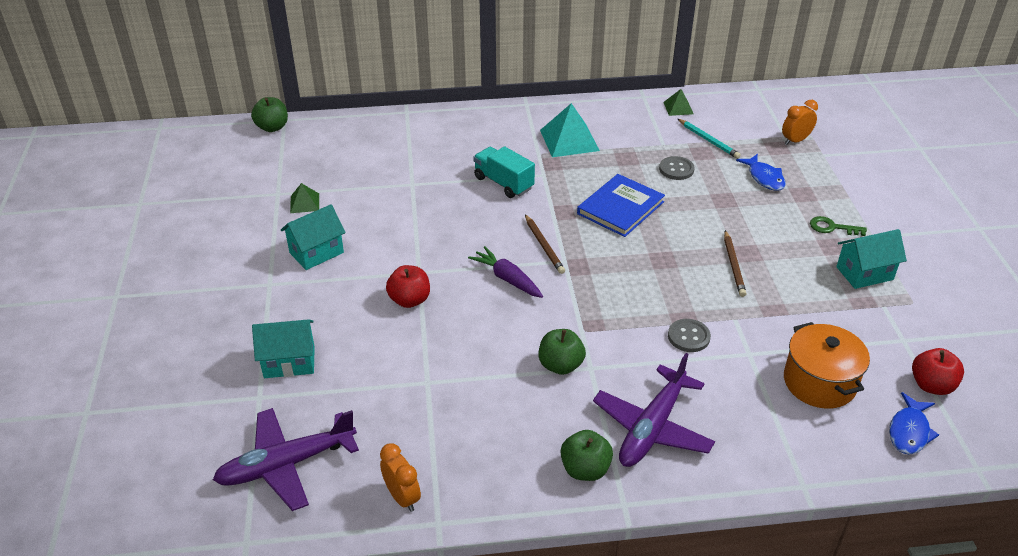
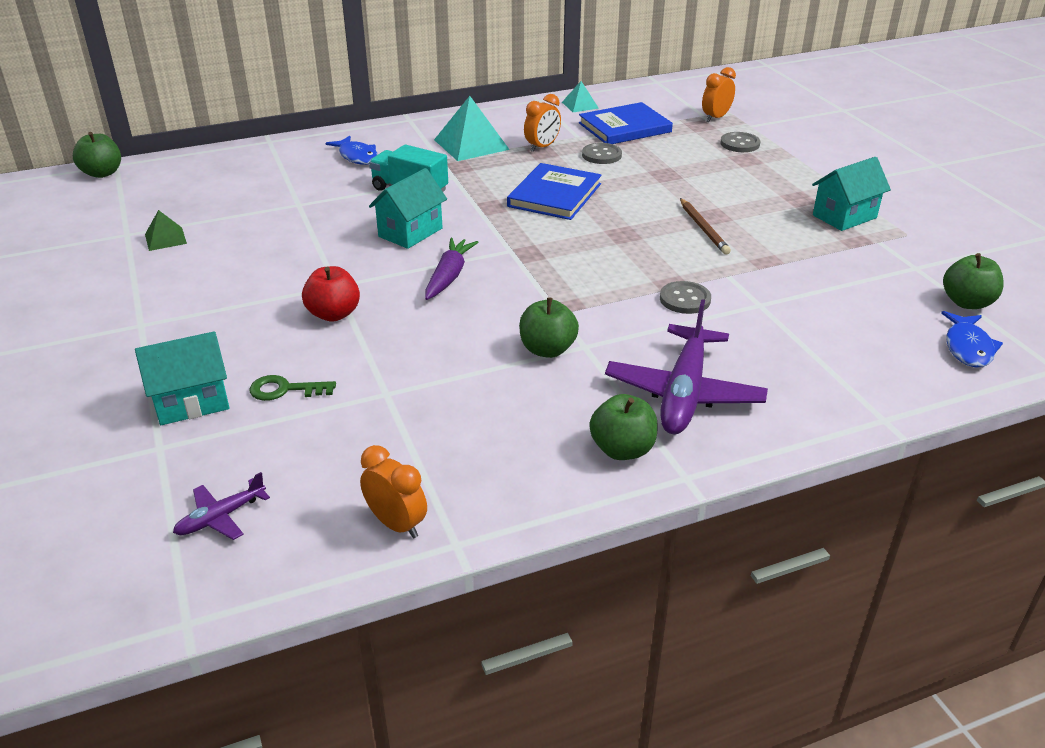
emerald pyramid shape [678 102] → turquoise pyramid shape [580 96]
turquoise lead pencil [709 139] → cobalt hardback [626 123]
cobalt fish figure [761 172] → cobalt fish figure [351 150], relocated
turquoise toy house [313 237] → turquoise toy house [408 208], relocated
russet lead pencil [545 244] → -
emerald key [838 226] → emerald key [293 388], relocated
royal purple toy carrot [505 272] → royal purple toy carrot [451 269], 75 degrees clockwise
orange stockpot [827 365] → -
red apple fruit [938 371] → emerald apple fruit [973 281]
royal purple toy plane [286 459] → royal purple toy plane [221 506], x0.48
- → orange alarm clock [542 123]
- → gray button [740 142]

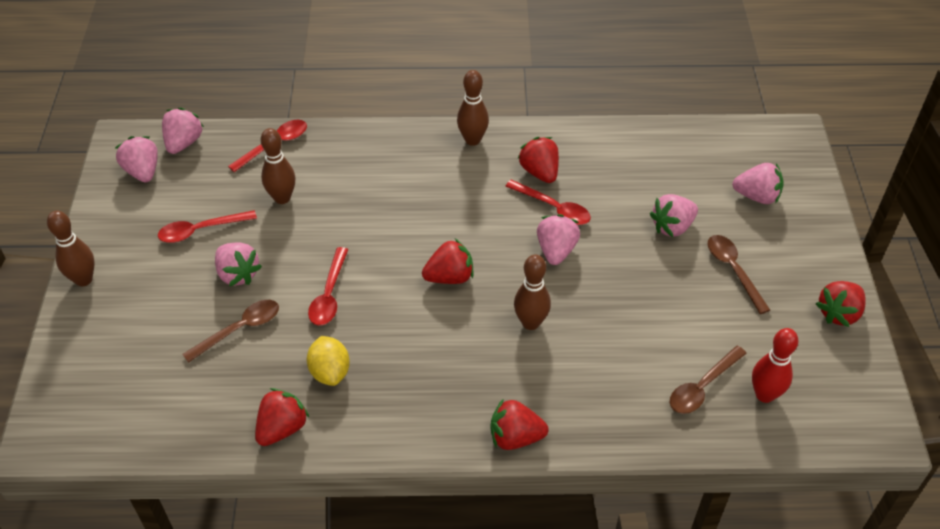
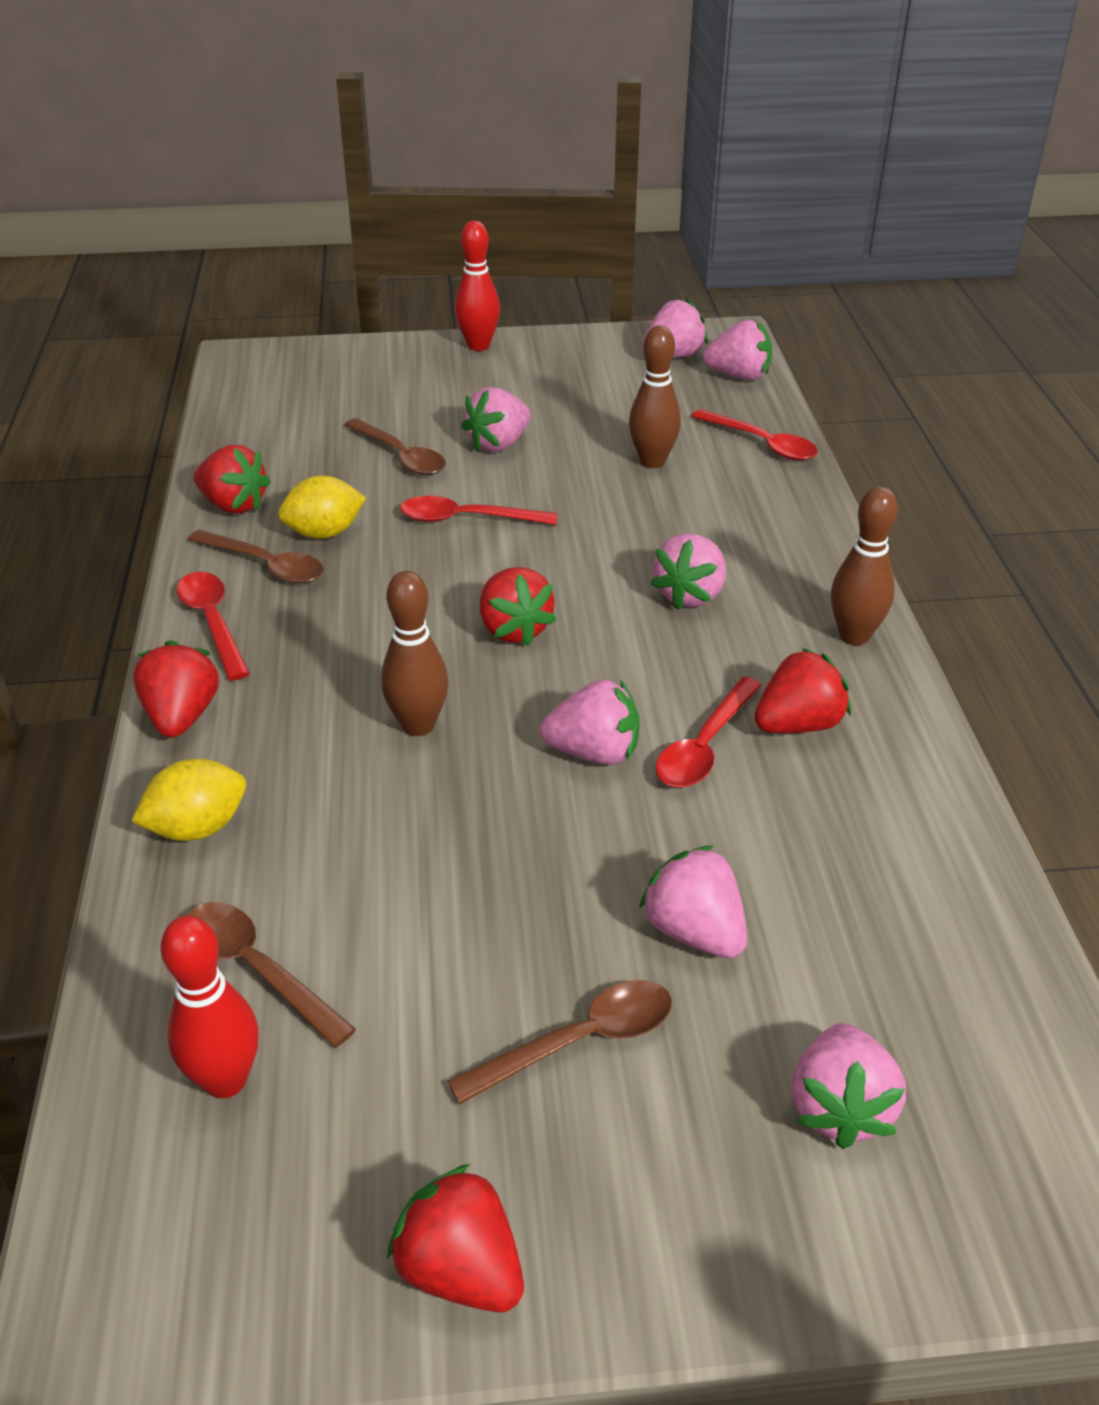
red spoon [207 226] → red spoon [213 626], relocated
russet tenpin [71 248] → red tenpin [477 286]
- → russet spoon [256 557]
- → rosy toy strawberry [688 571]
- → golden toy lemon [188 800]

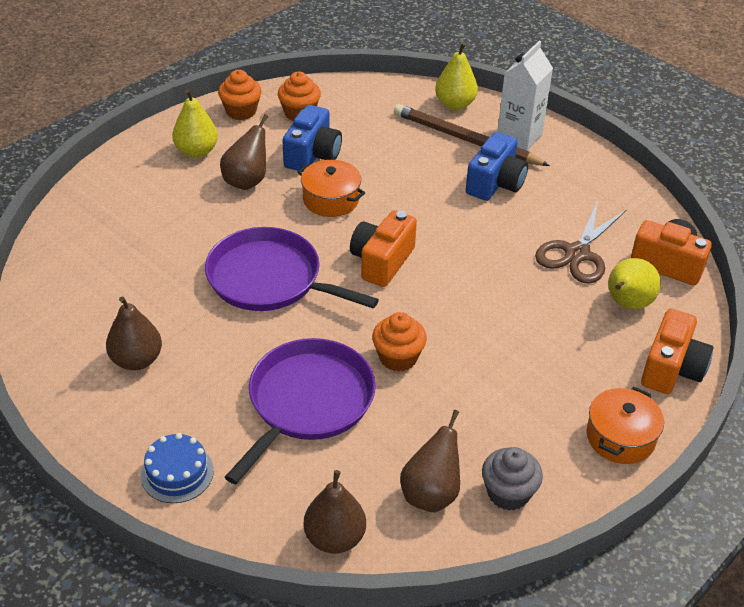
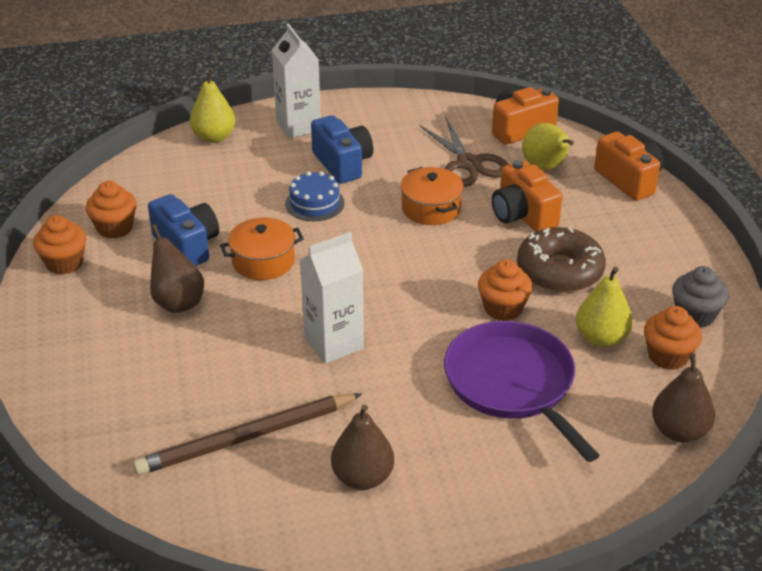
golden pear fruit [195 123] → golden pear fruit [604 307], relocated
russet lead pencil [472 135] → russet lead pencil [247 434], relocated
orange photo camera [383 248] → orange photo camera [527 196], relocated
royal purple skillet [292 269] → white milk carton [332 298]
orange stockpot [625 425] → orange stockpot [432 196], relocated
russet pear fruit [430 461] → orange muffin [673 338]
cobalt gateau [177 468] → cobalt gateau [315 196], relocated
- → russet doughnut [561 260]

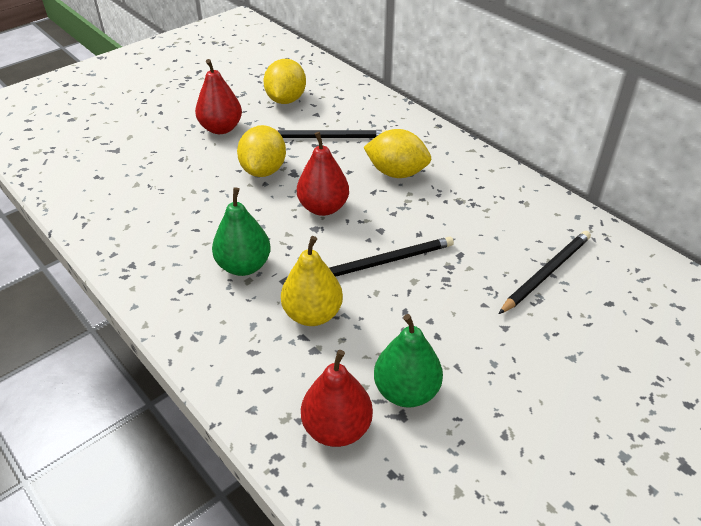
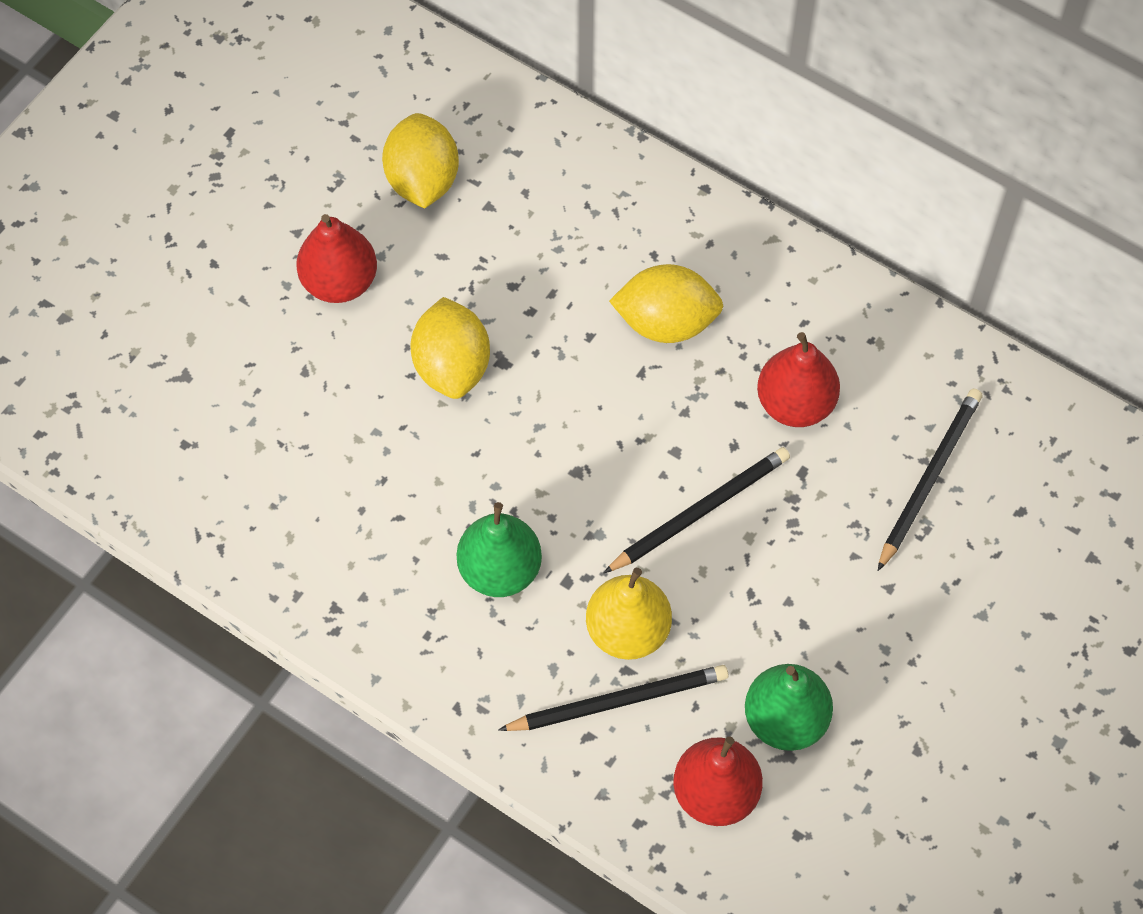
black lead pencil [332 134] → black lead pencil [613 698], relocated
red pear fruit [323 174] → red pear fruit [798 379], relocated

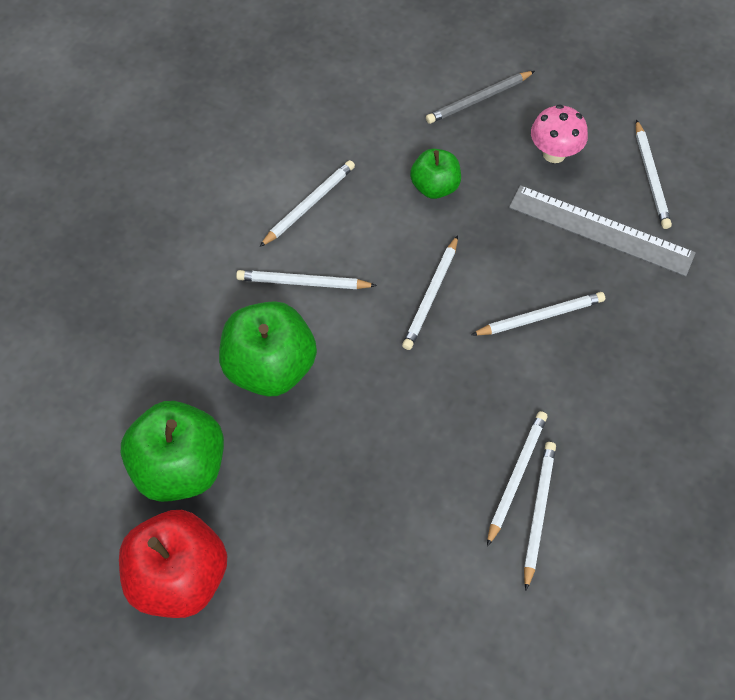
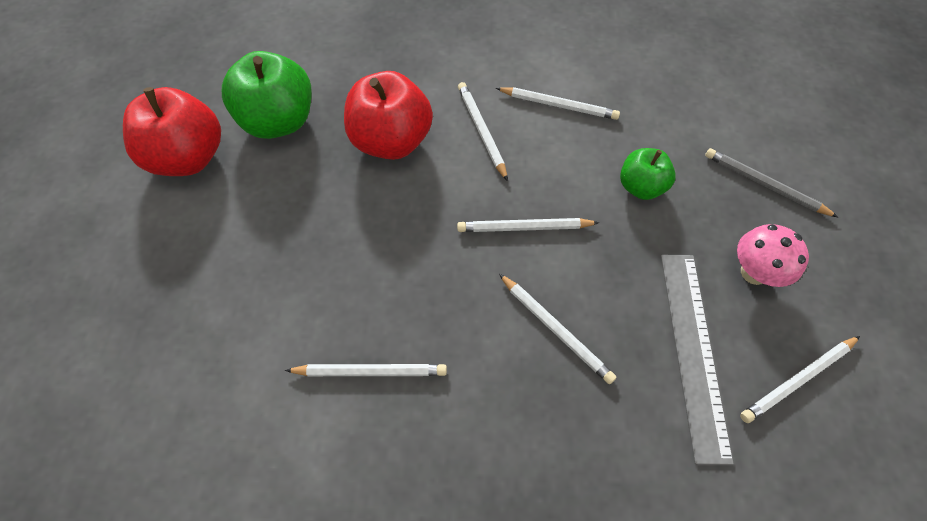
emerald apple fruit [268 349] → red apple fruit [388 115]
white lead pencil [540 516] → -

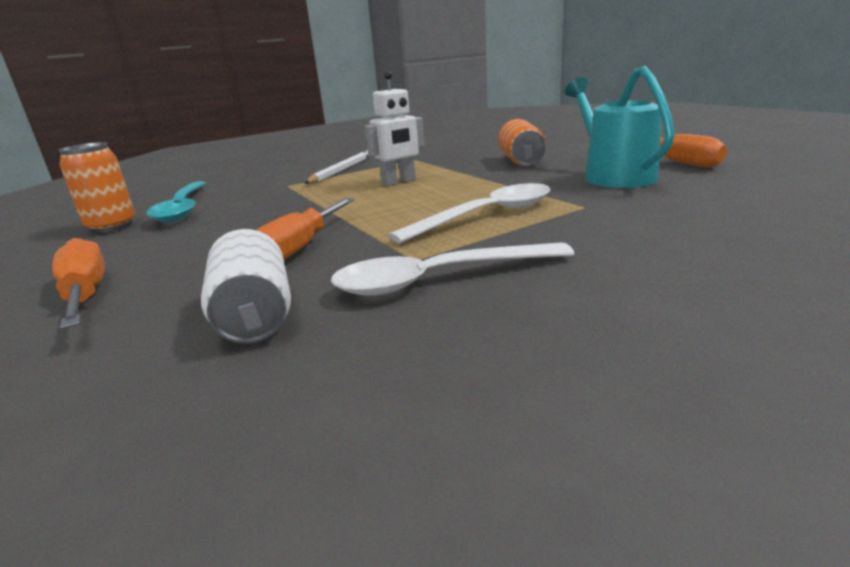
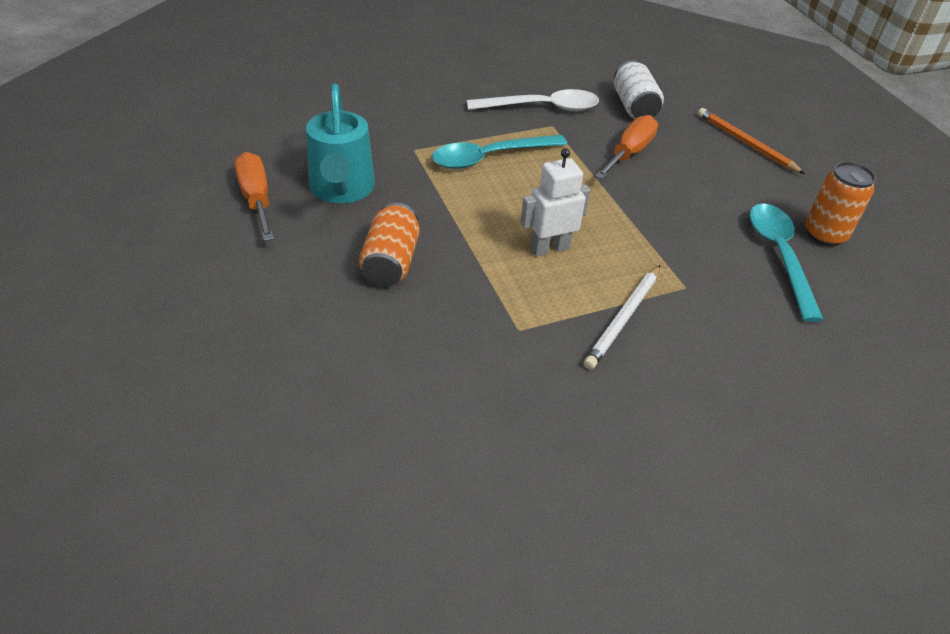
white spoon [470 213] → turquoise spoon [499 152]
orange flat screwdriver [78 283] → orange lead pencil [751 141]

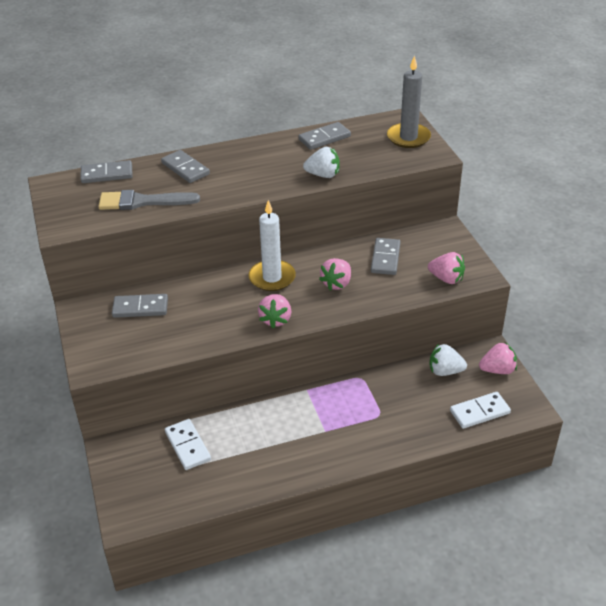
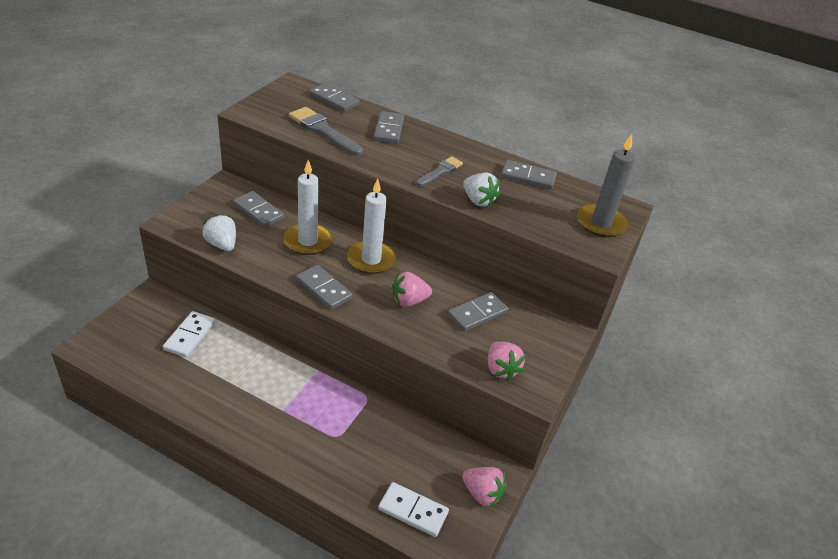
rosy toy strawberry [274 311] → gray domino [324 287]
white toy strawberry [448 360] → white toy strawberry [219 232], relocated
- → gray paint brush [439 171]
- → white pillar candle [308 207]

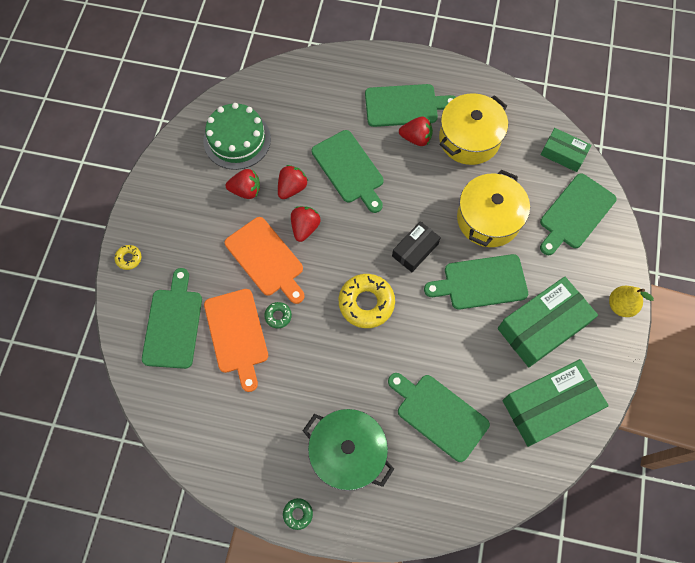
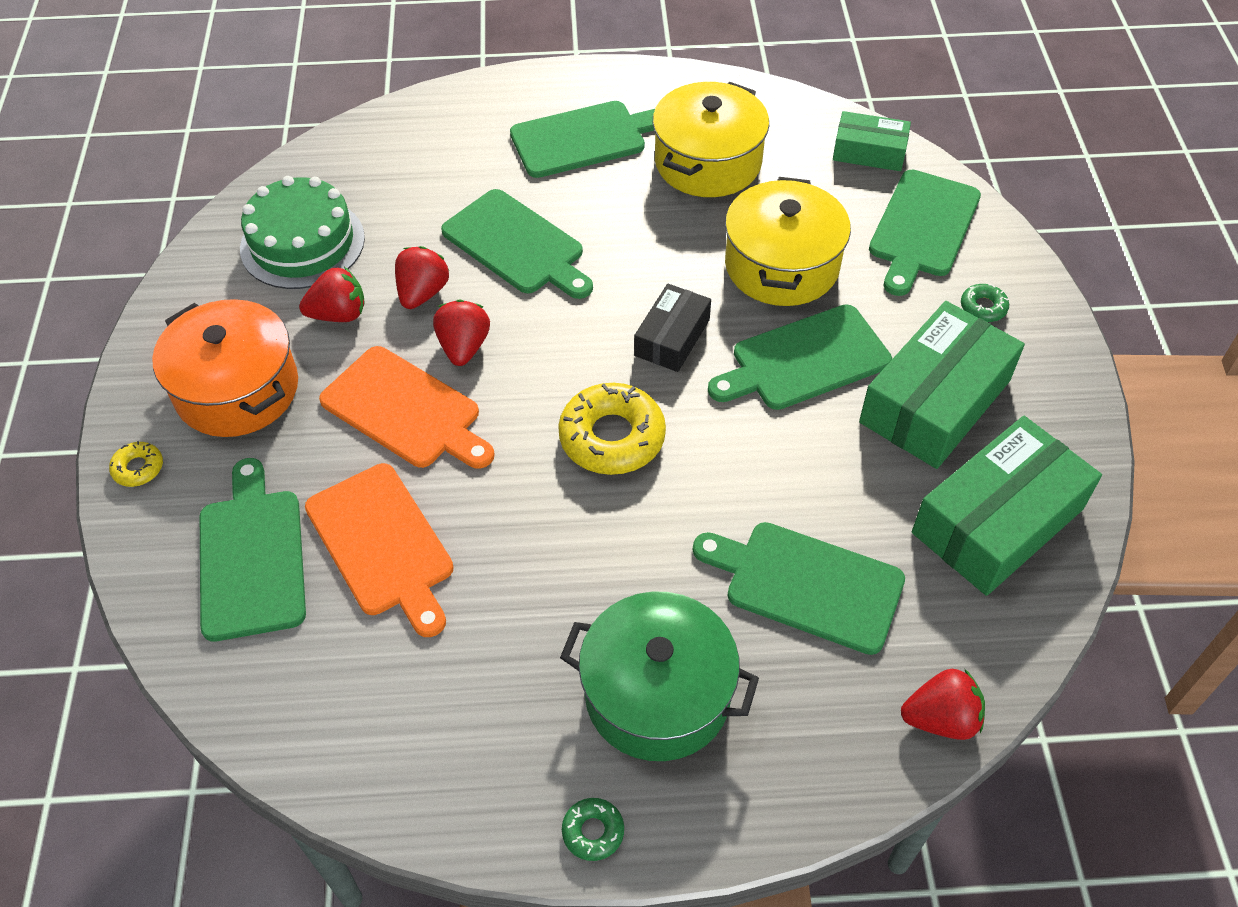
red toy strawberry [416 131] → red toy strawberry [943 704], relocated
golden pear fruit [631 301] → -
emerald doughnut [278 315] → emerald doughnut [985 303], relocated
- → orange stockpot [225 368]

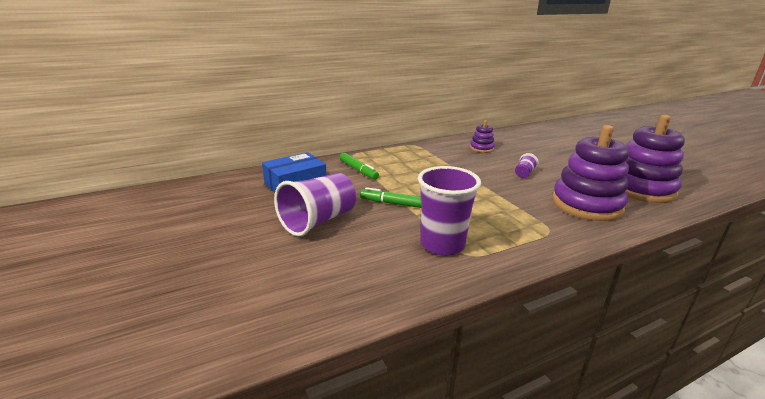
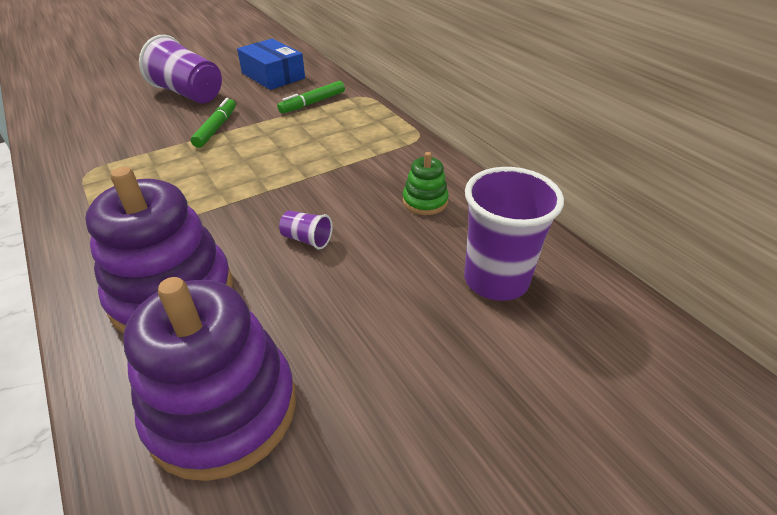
royal purple stacking toy [482 136] → emerald stacking toy [426 183]
royal purple beaker [449 211] → royal purple beaker [514 234], relocated

